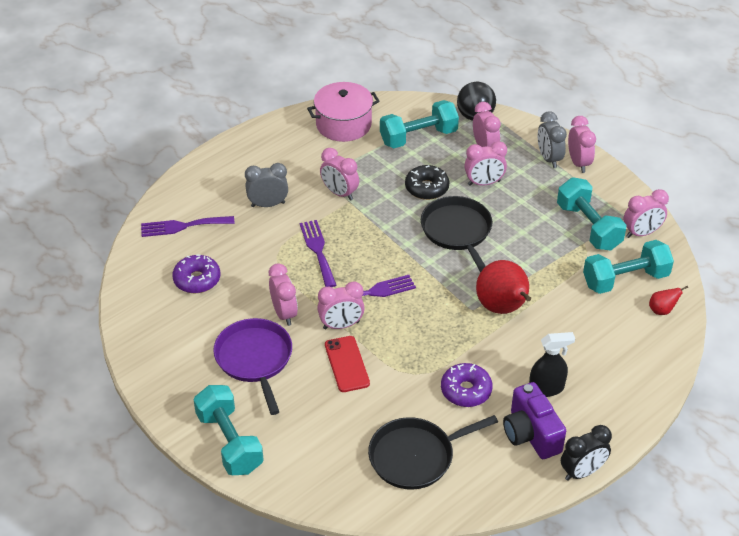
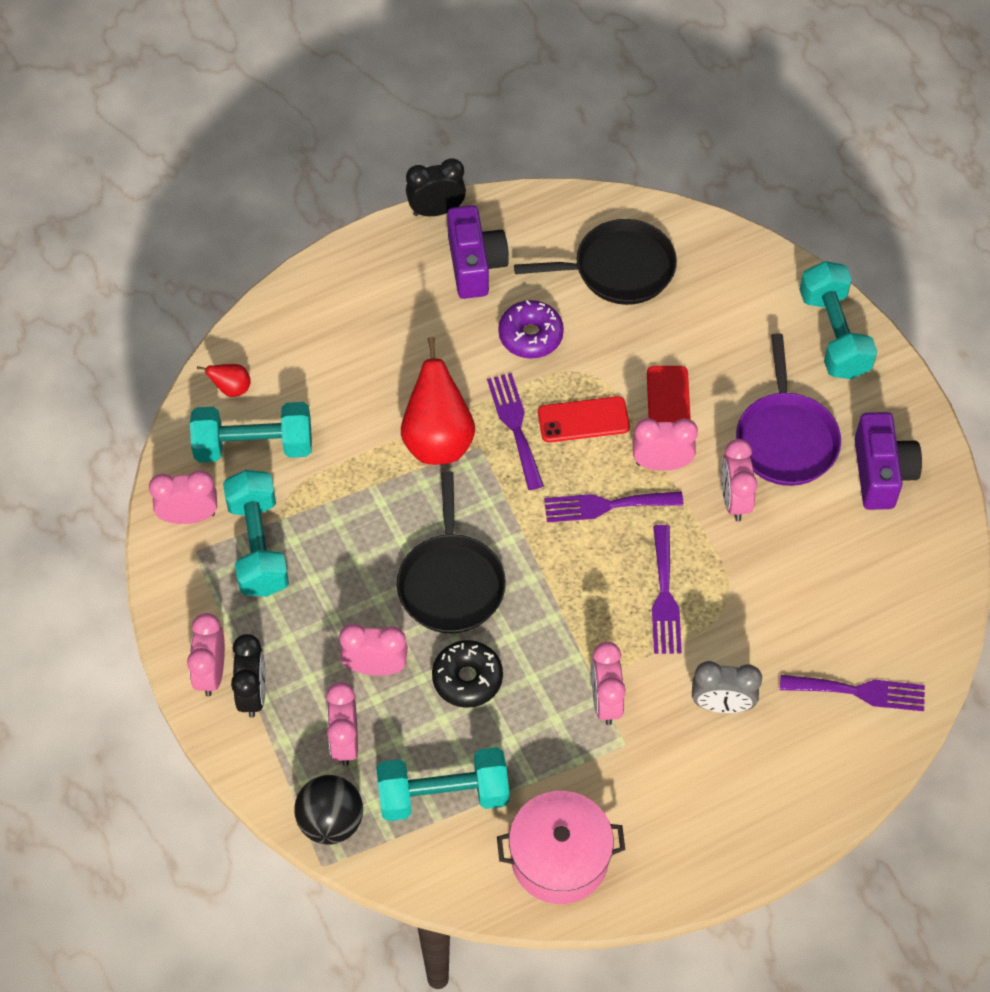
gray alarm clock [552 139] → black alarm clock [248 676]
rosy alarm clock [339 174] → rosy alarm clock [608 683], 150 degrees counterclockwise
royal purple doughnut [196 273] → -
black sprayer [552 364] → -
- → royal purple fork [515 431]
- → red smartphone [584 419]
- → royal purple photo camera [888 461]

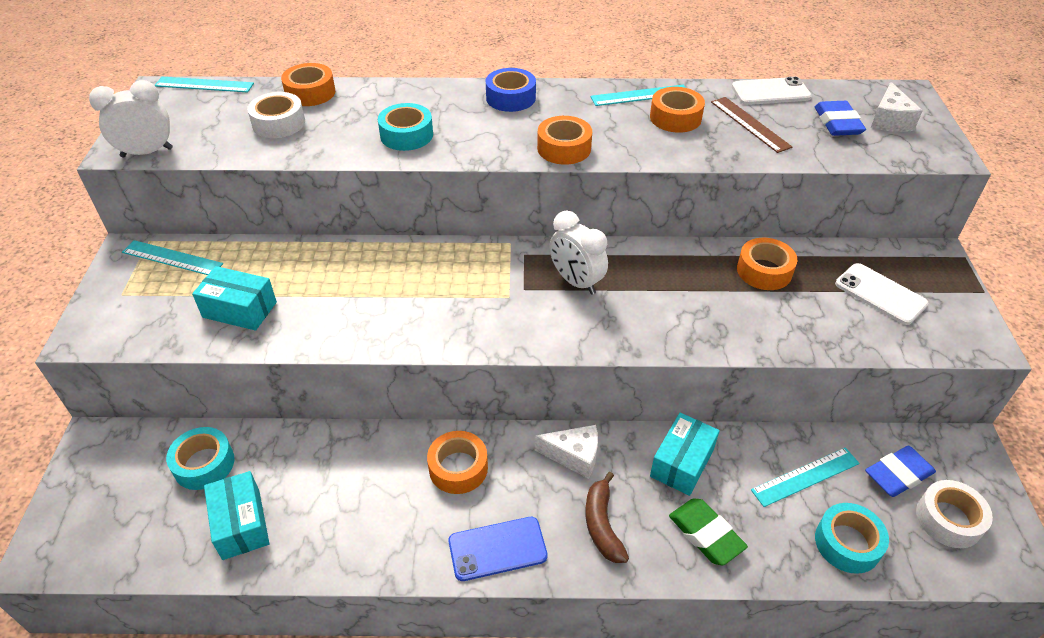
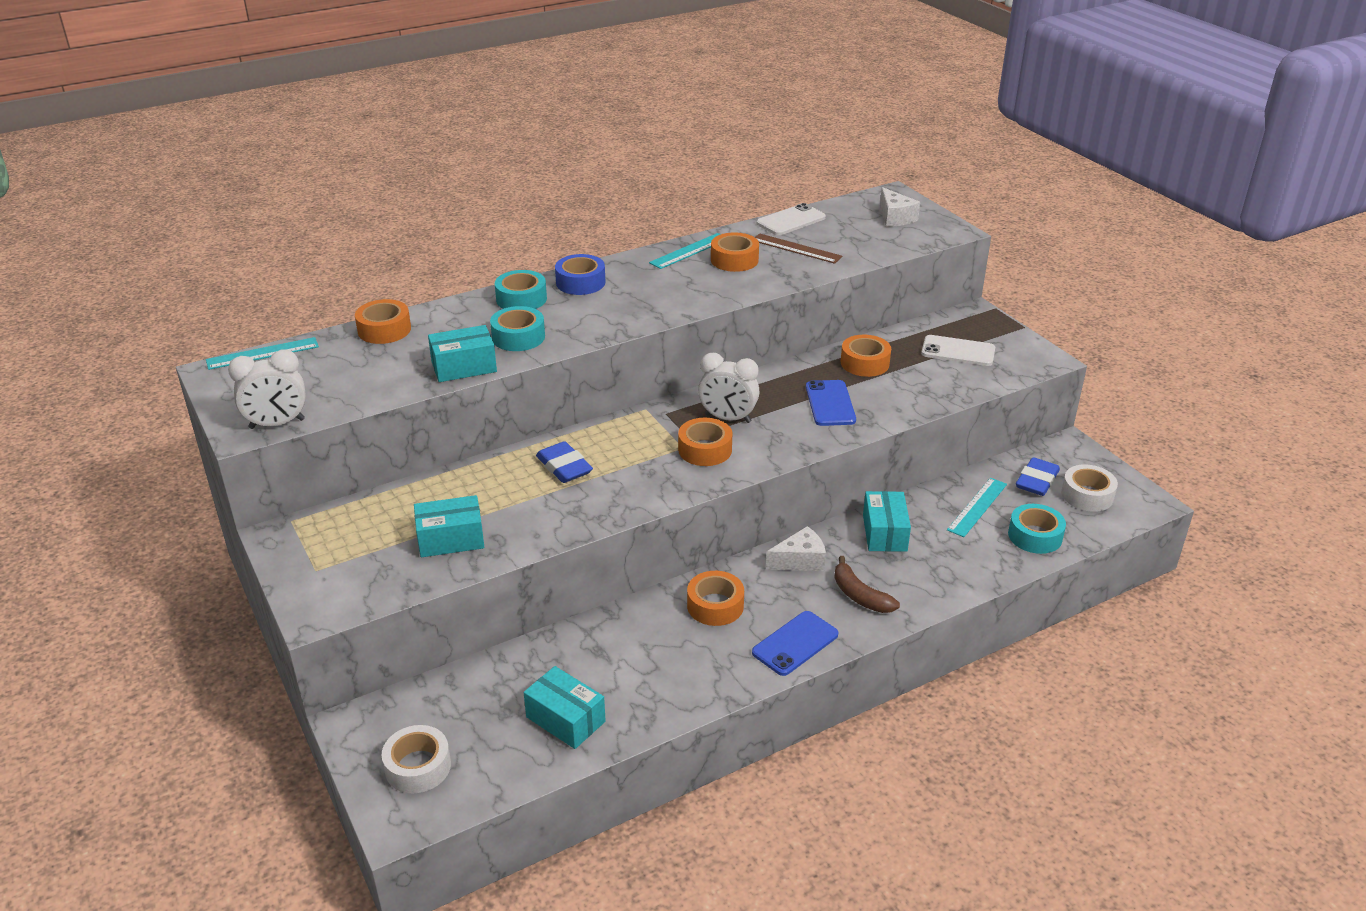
white alarm clock [131 119] → white alarm clock [267 389], 150 degrees counterclockwise
white sticky tape [276 115] → white sticky tape [416 759], relocated
cobalt eraser [840 118] → cobalt eraser [564 462], relocated
orange sticky tape [564 140] → orange sticky tape [705 442], relocated
turquoise measuring stick [172 257] → -
turquoise sticky tape [200 458] → turquoise sticky tape [521 289], relocated
emerald eraser [708 532] → -
- → turquoise parcel [462 353]
- → cobalt smartphone [831 403]

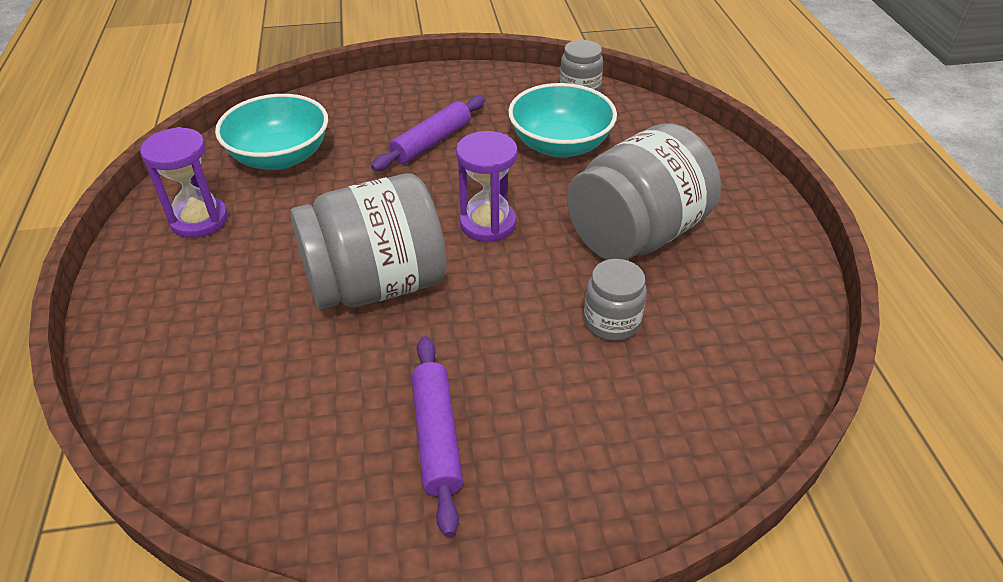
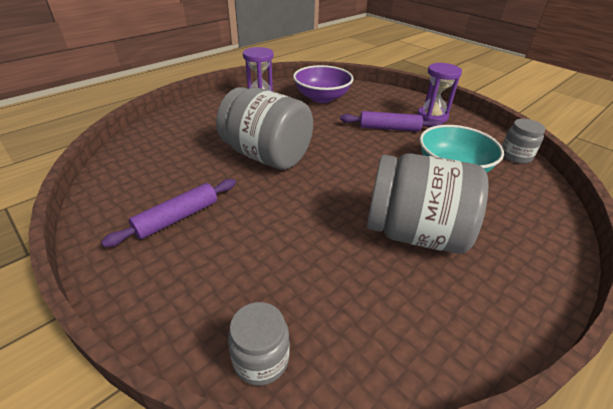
turquoise serving bowl [271 132] → royal purple serving bowl [323 84]
royal purple sandglass [487 186] → royal purple sandglass [440 93], relocated
gray jam jar [615 300] → gray jam jar [259 344], relocated

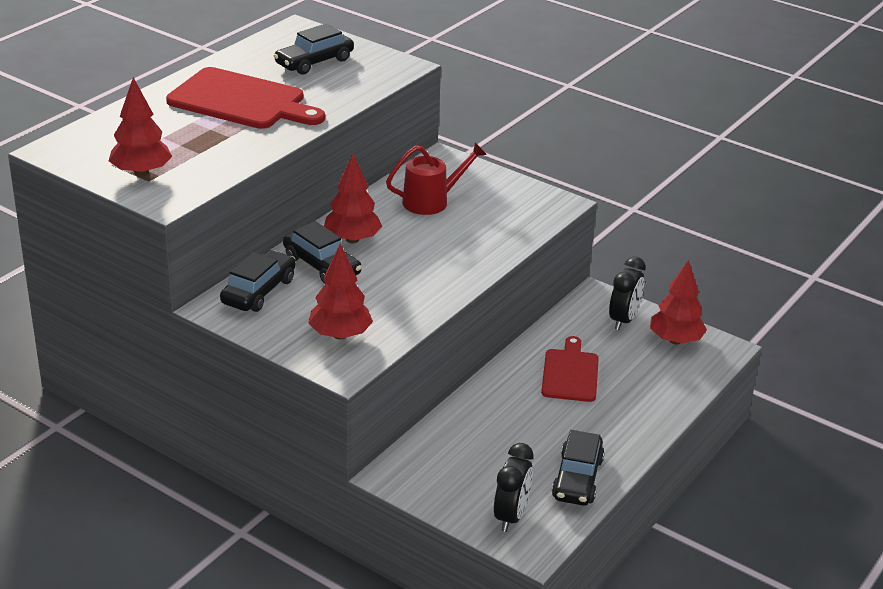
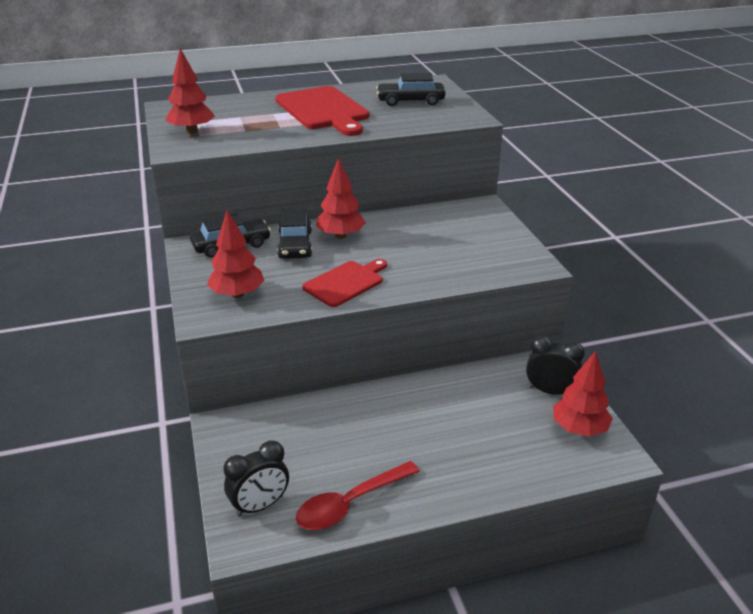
red sprinkling can [436 178] → -
black alarm clock [627 293] → black alarm clock [555 365], 135 degrees counterclockwise
red bread board [570 369] → red bread board [344 283], relocated
black car [578 468] → red spoon [358 495]

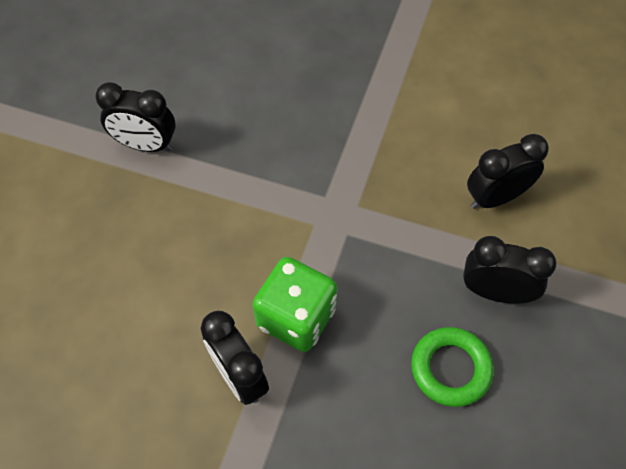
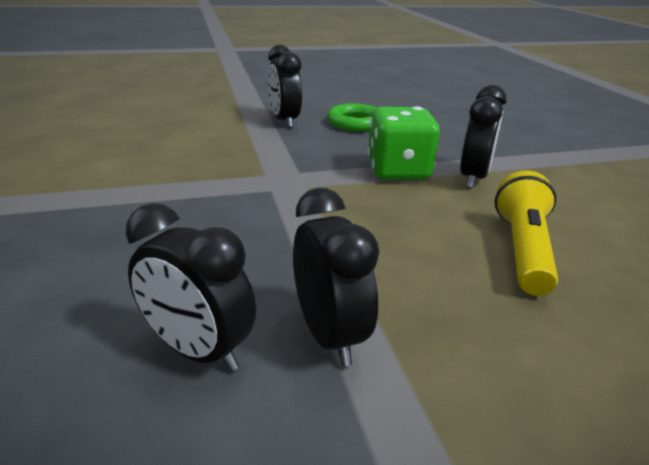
black alarm clock [508 171] → black alarm clock [190 287], relocated
- → golden flashlight [526 233]

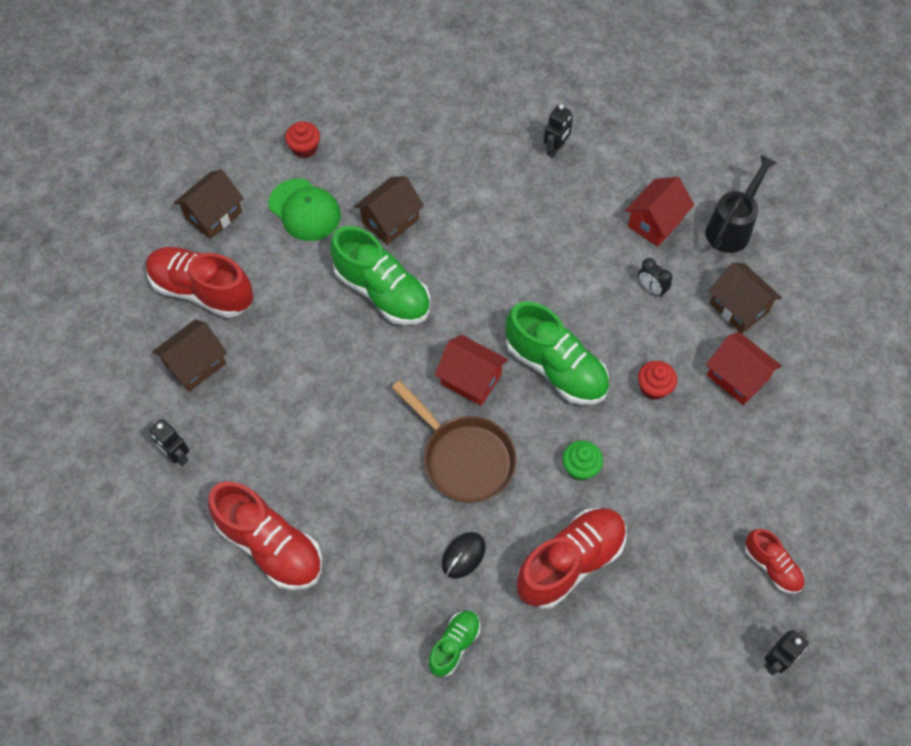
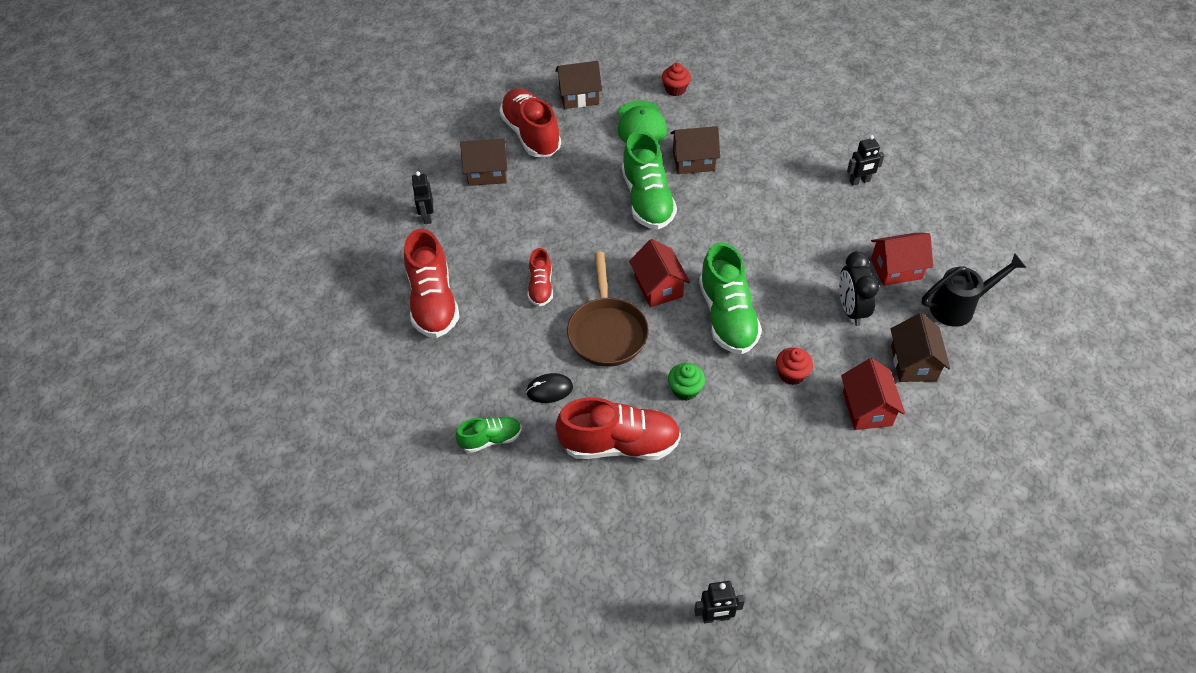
black alarm clock [655 277] → black alarm clock [859 288], x1.68
red sneaker [774 561] → red sneaker [540 277], relocated

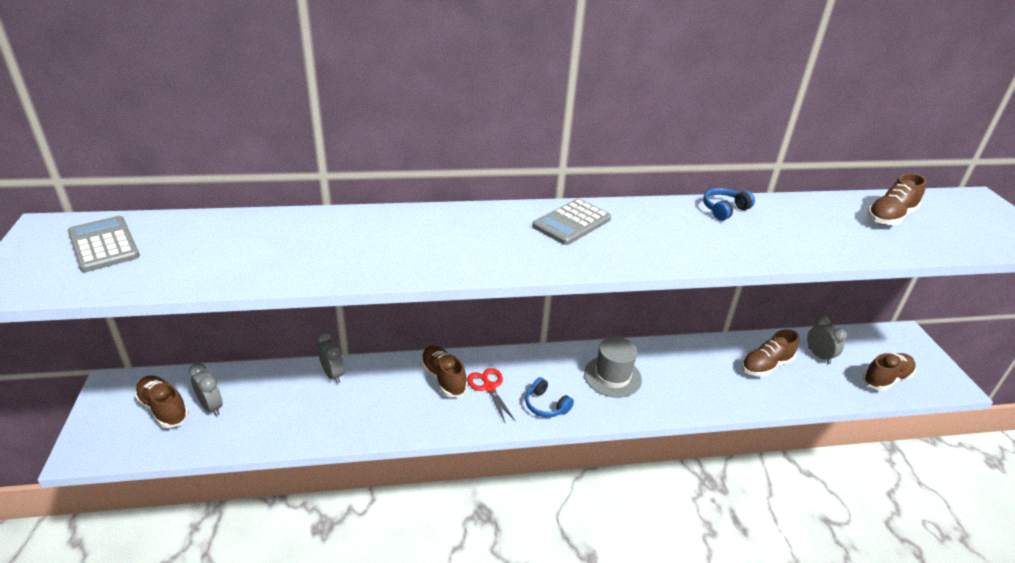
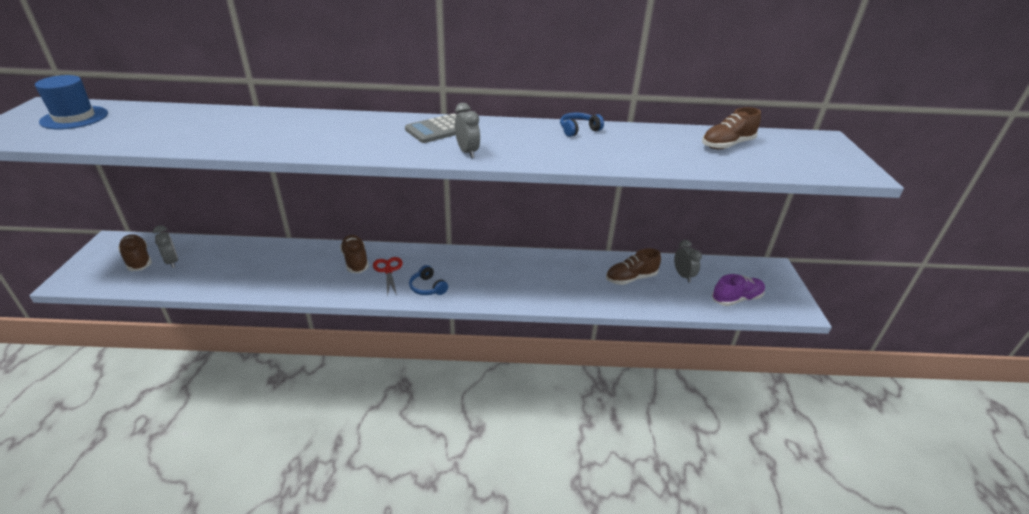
gray adding machine [104 244] → cobalt hat [71 102]
gray alarm clock [330 358] → gray alarm clock [467 130], relocated
gray hat [613 367] → -
russet sneaker [889 372] → royal purple sneaker [738 290]

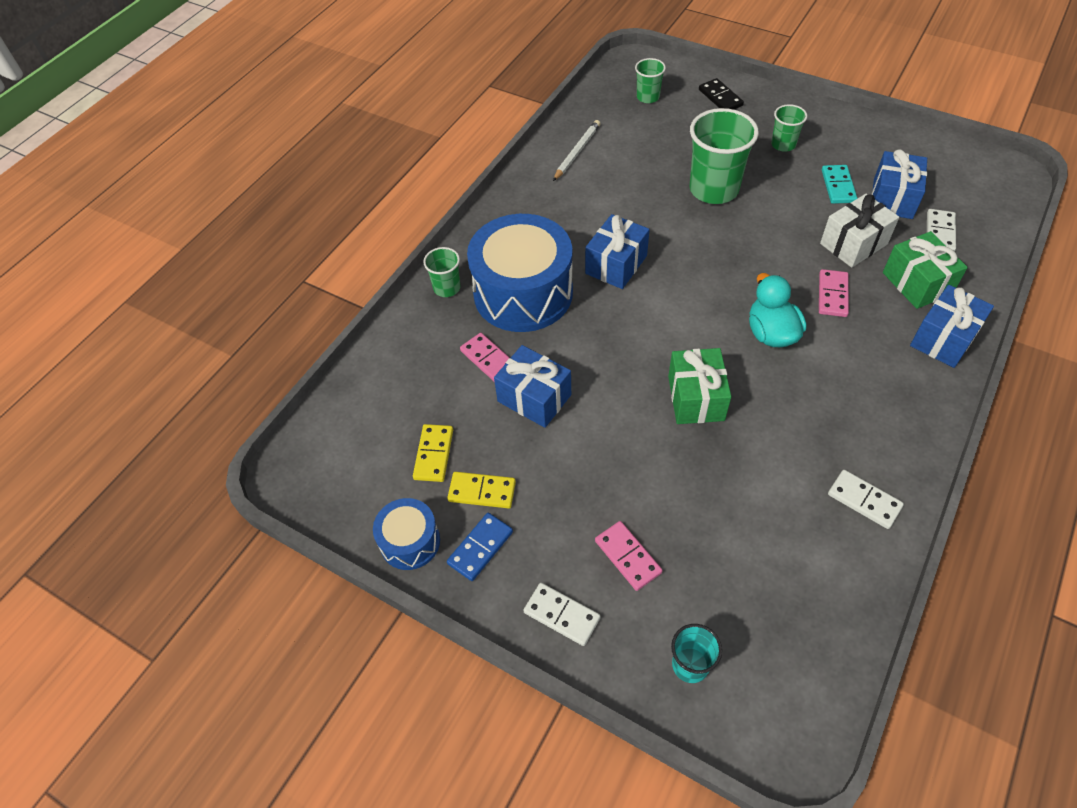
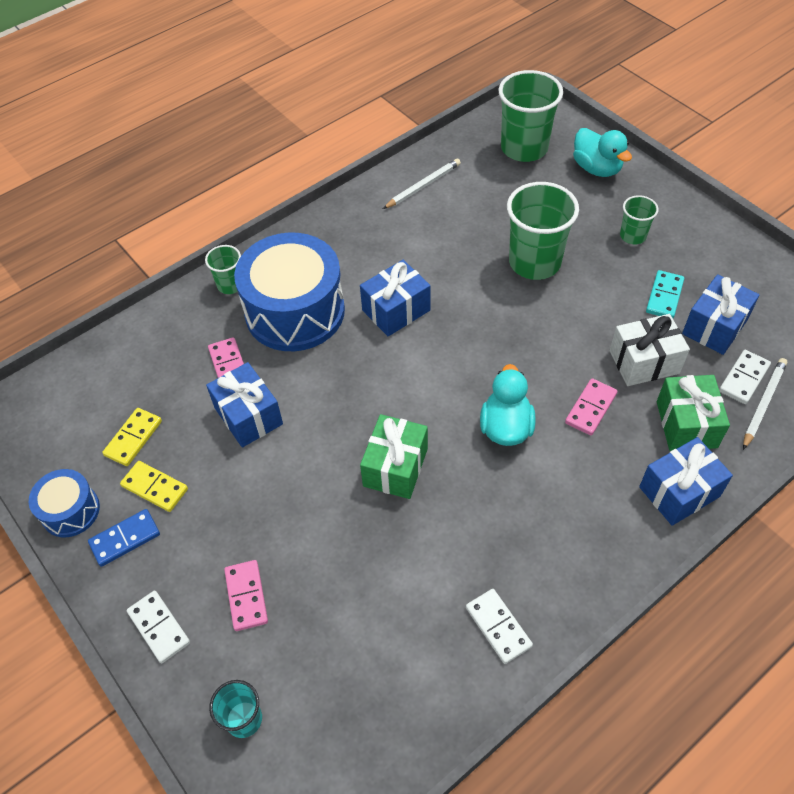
emerald beaker [650 80] → emerald beaker [530 116], x1.94
black domino [721 94] → turquoise rubber duck [602 152]
- → white lead pencil [765 404]

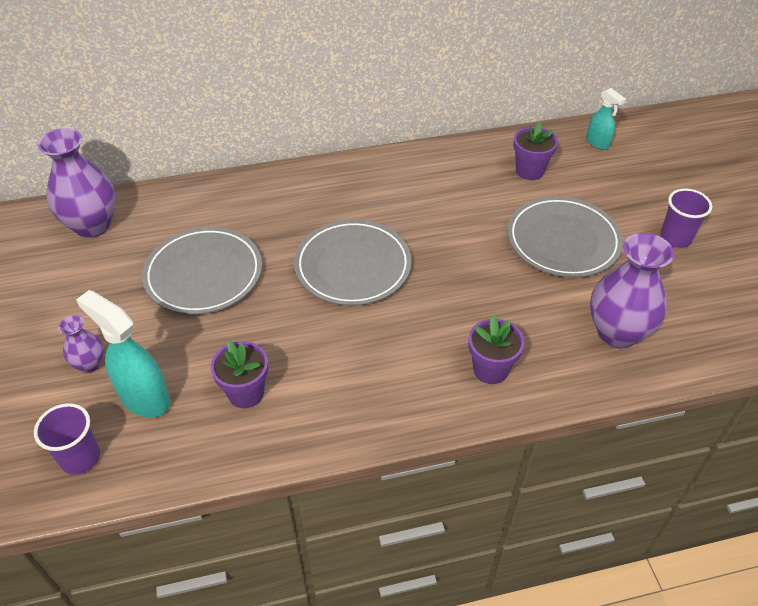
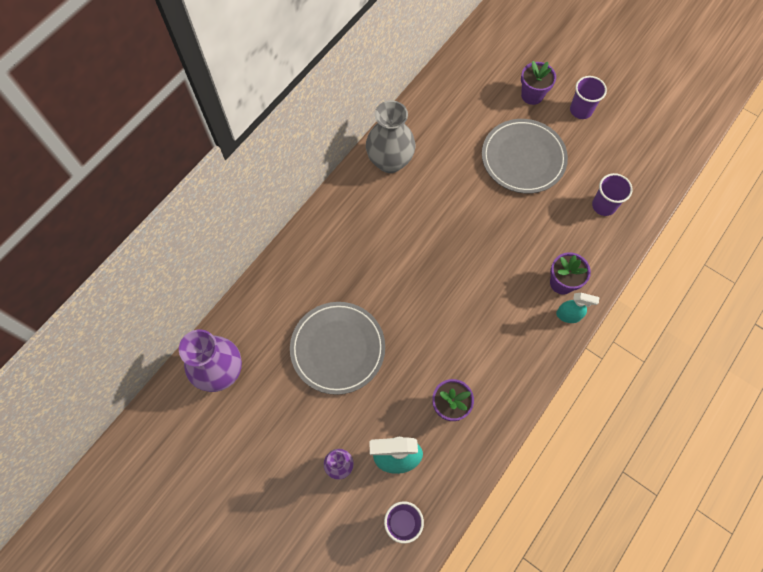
turquoise sprayer [606 119] → turquoise sprayer [577 308], relocated
royal purple potted plant [535 151] → royal purple potted plant [538 83], relocated
gray flat dish [353 262] → -
royal purple tall vase [632 291] → royal purple beaker [612 194]
- → gray tall vase [391 136]

